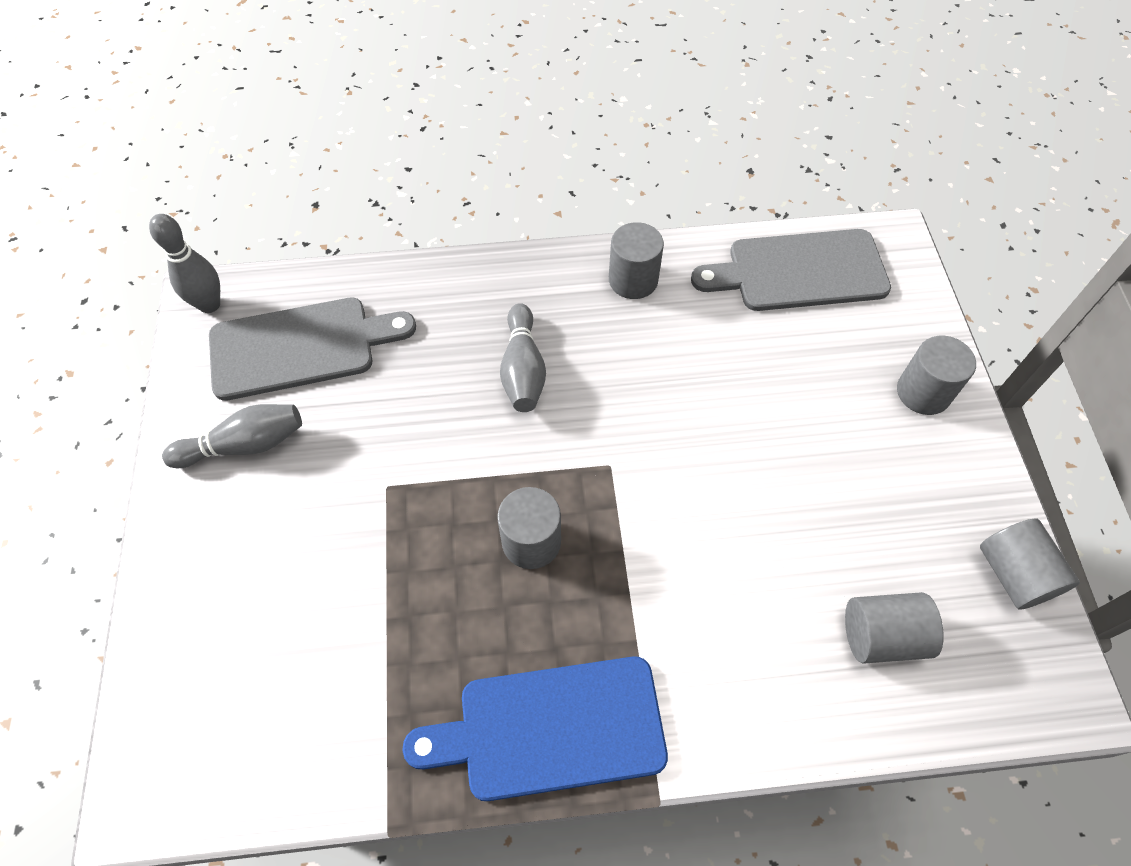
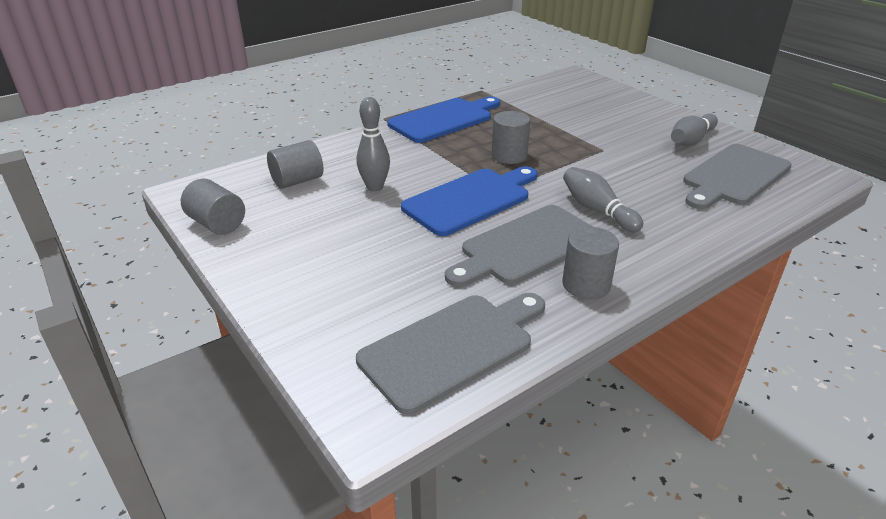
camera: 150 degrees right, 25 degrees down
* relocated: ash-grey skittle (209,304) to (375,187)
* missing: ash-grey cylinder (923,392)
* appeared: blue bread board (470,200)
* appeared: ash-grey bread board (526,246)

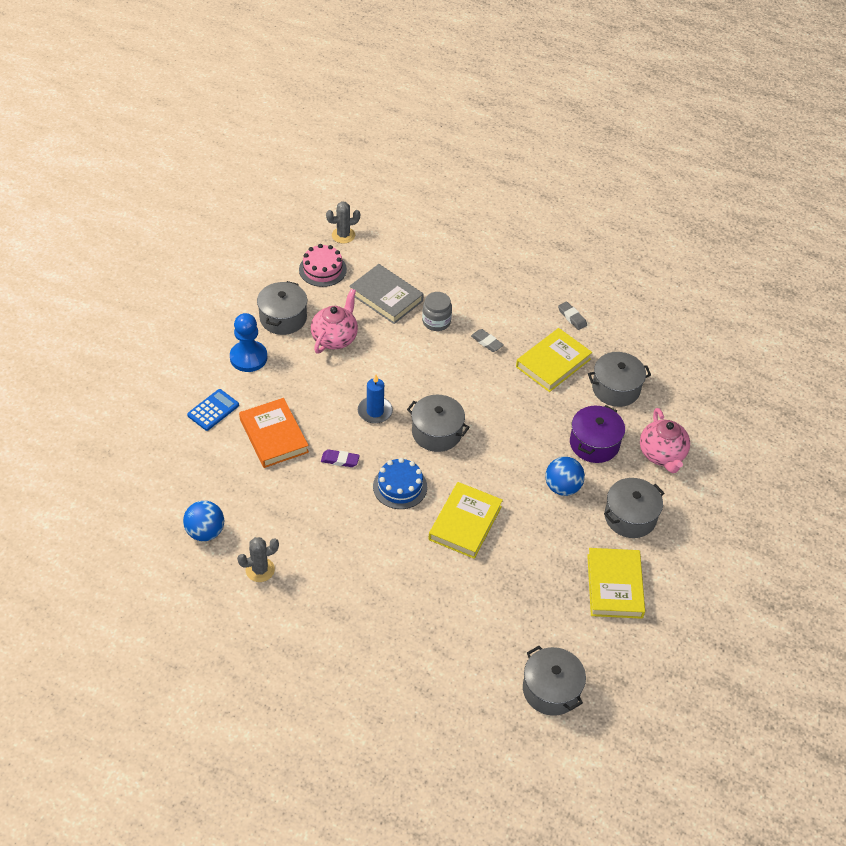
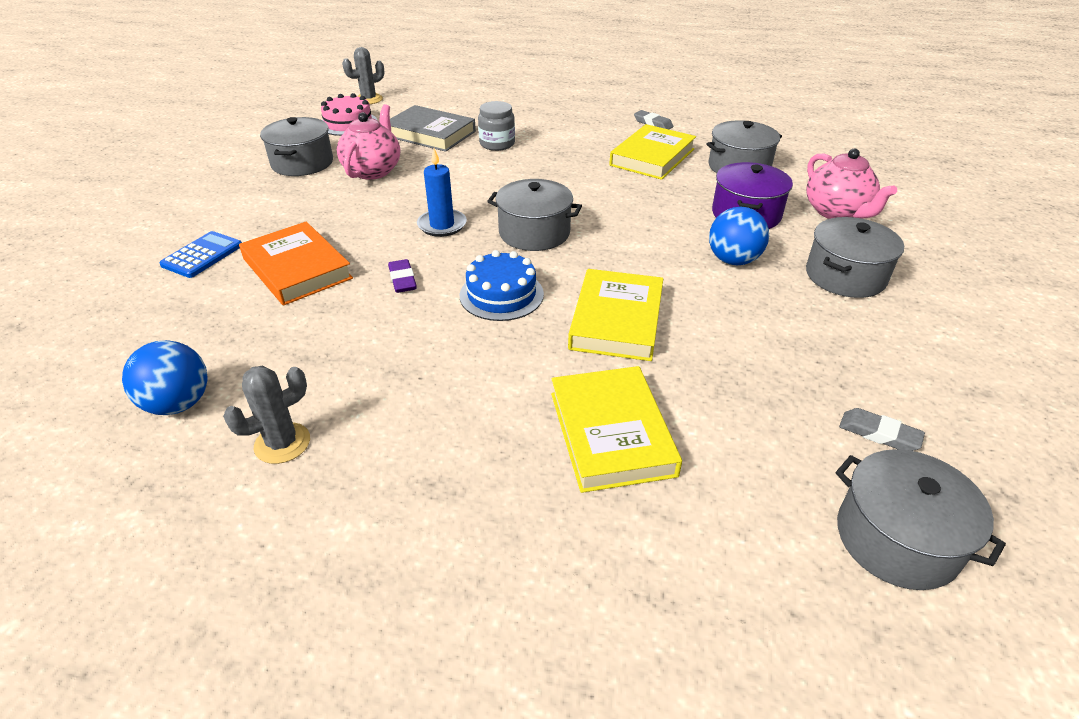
camera: 10 degrees left, 10 degrees down
* missing: blue chess pawn (248,357)
* spun: purple gum eraser (340,460) = (402,279) 75 degrees clockwise
* relocated: ash-grey gum eraser (487,342) to (879,434)
* relocated: golden book (614,586) to (611,433)

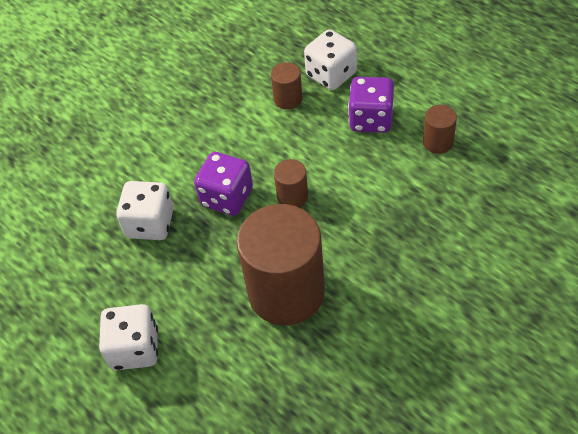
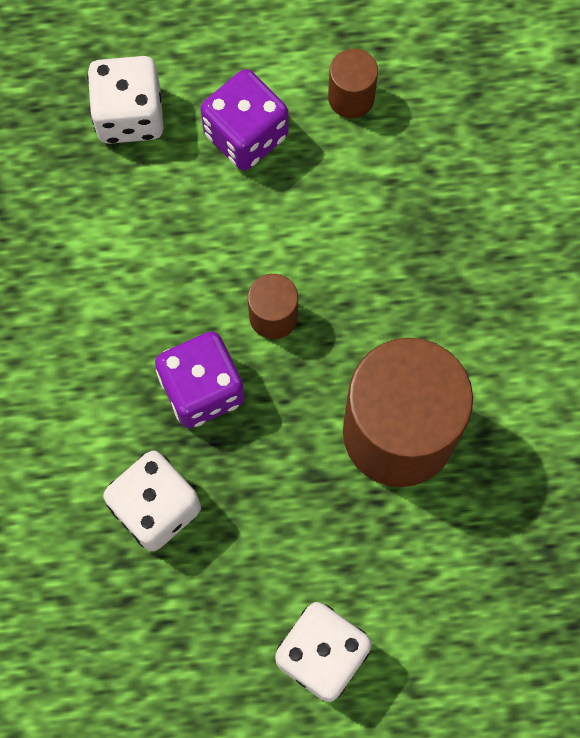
camera: 55 degrees left, 20 degrees up
* missing: brown cylinder (288,99)

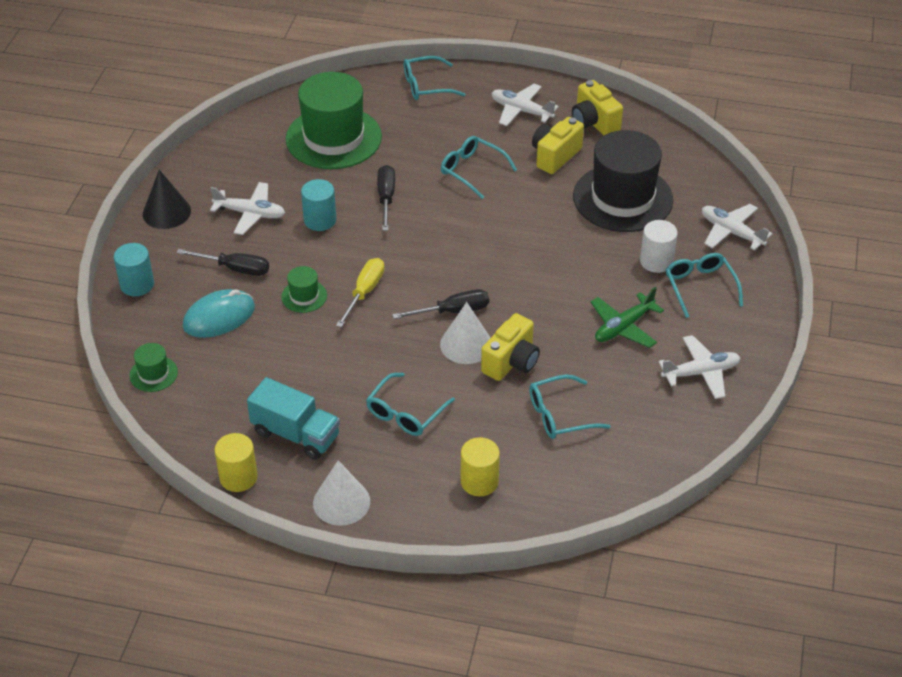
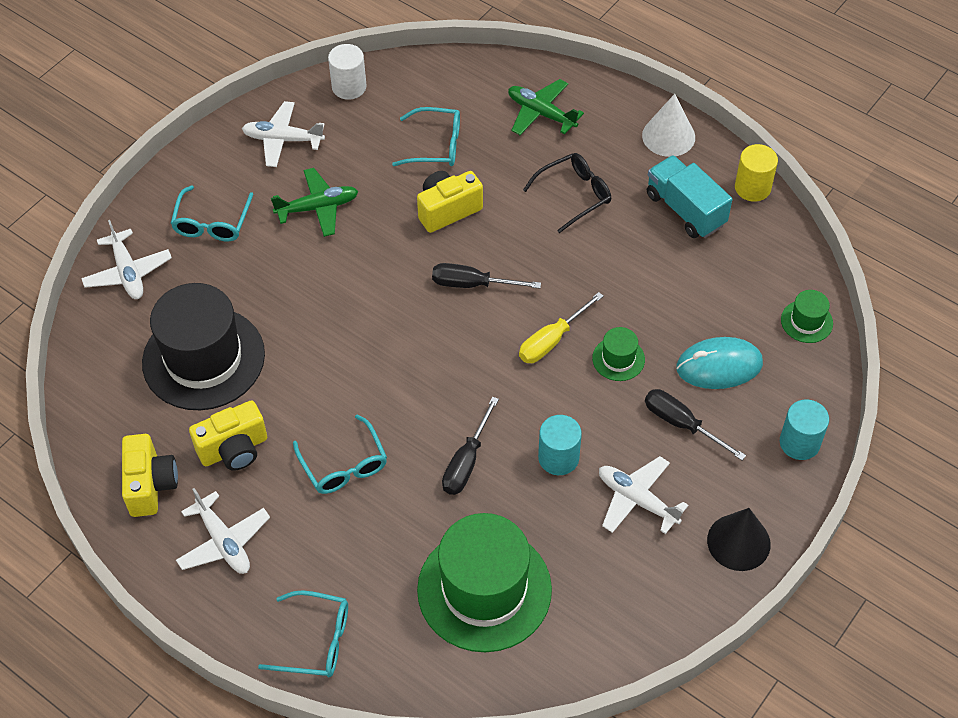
camera: 155 degrees left, 10 degrees up
* colour: turquoise glasses (405,413) to jet-black glasses (574,195)
* missing: white cone shape (466,344)
* exchanged: golden cylinder (479,481) to emerald plane (541,113)
* relocated: white cylinder (656,261) to (349,87)

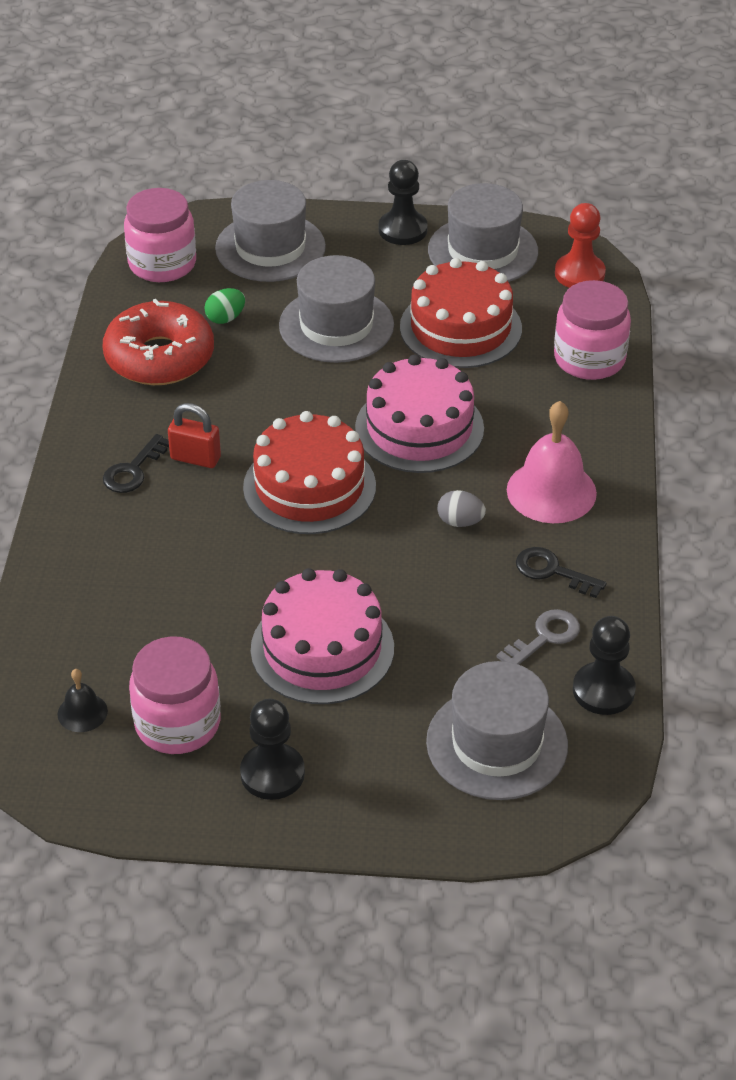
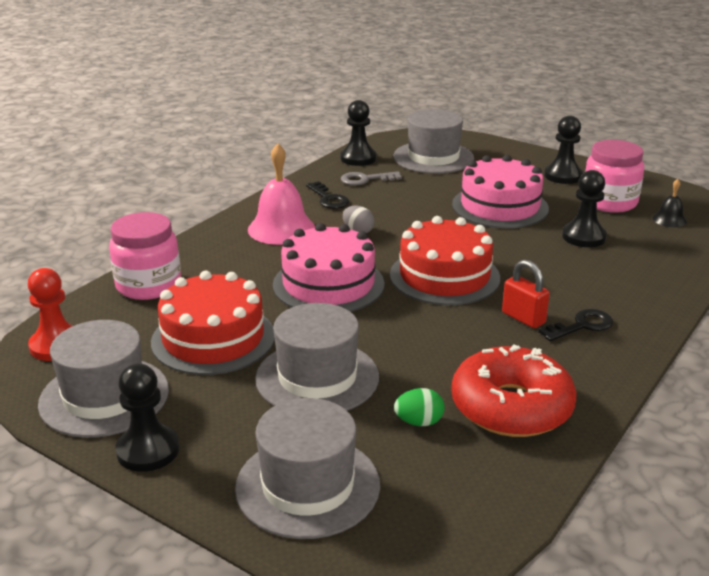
camera: 150 degrees left, 15 degrees down
* missing: pink jam jar (162,264)
* appeared: jet-black chess pawn (583,237)

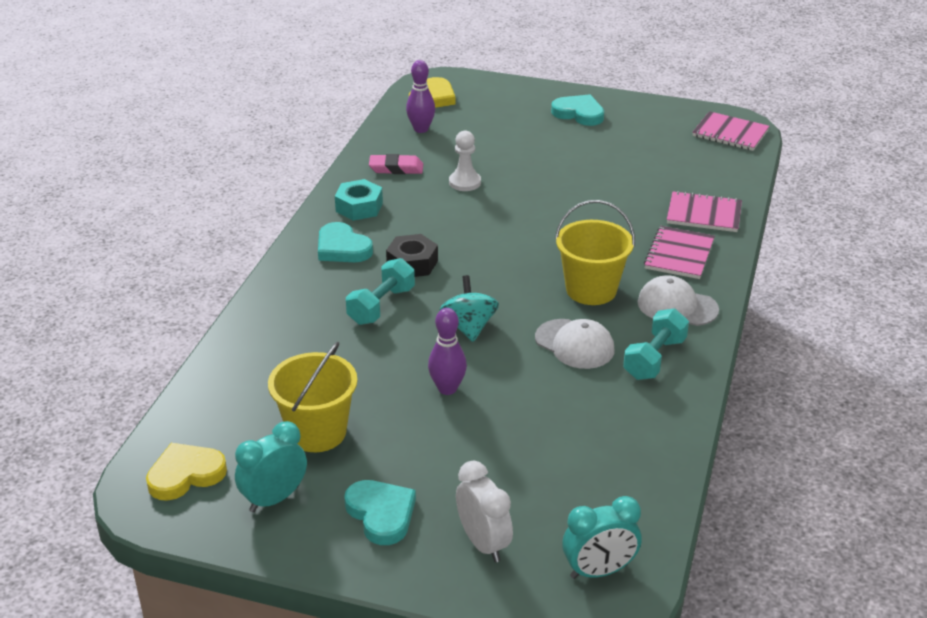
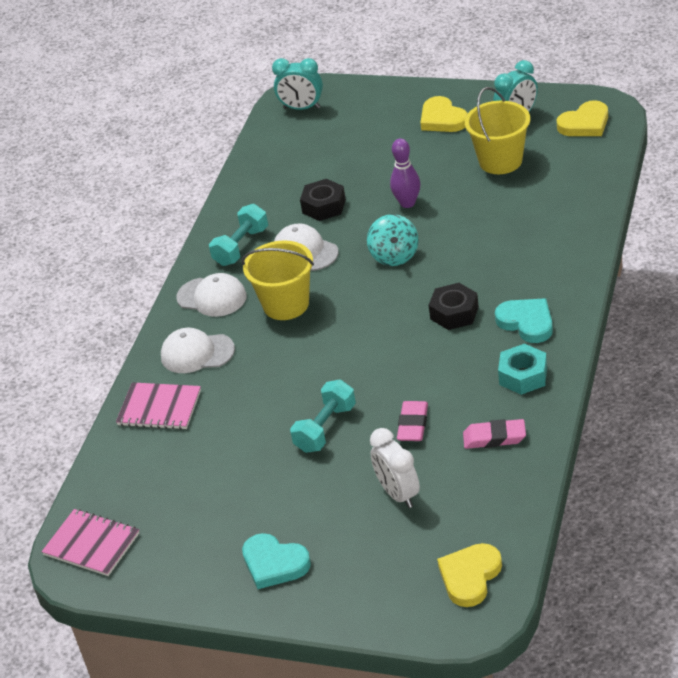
camera: 175 degrees left, 5 degrees up
* colour: turquoise heart (381,514) to golden heart (442,119)
* relocated: turquoise dumbbell (381,306) to (325,428)
* missing: purple skittle (421,129)
* exchanged: white chess pawn (465,182) to pink gum eraser (413,425)
* relocated: white bedside clock (483,543) to (398,494)
* spun: turquoise bedside clock (599,571) = (302,108) 150 degrees counterclockwise
* exchanged: pink exercise book (679,254) to white peaked cap (197,353)
* appeared: jet-black nut (324,206)

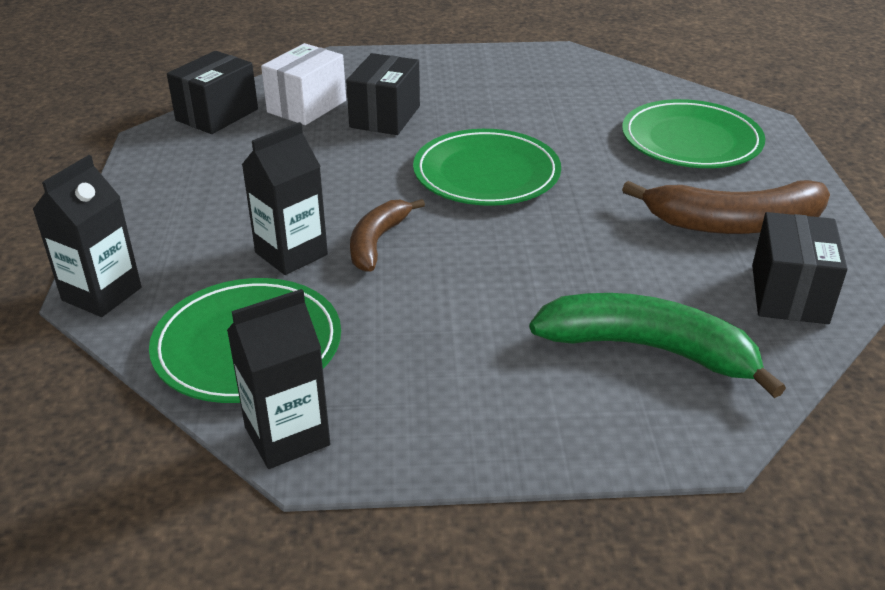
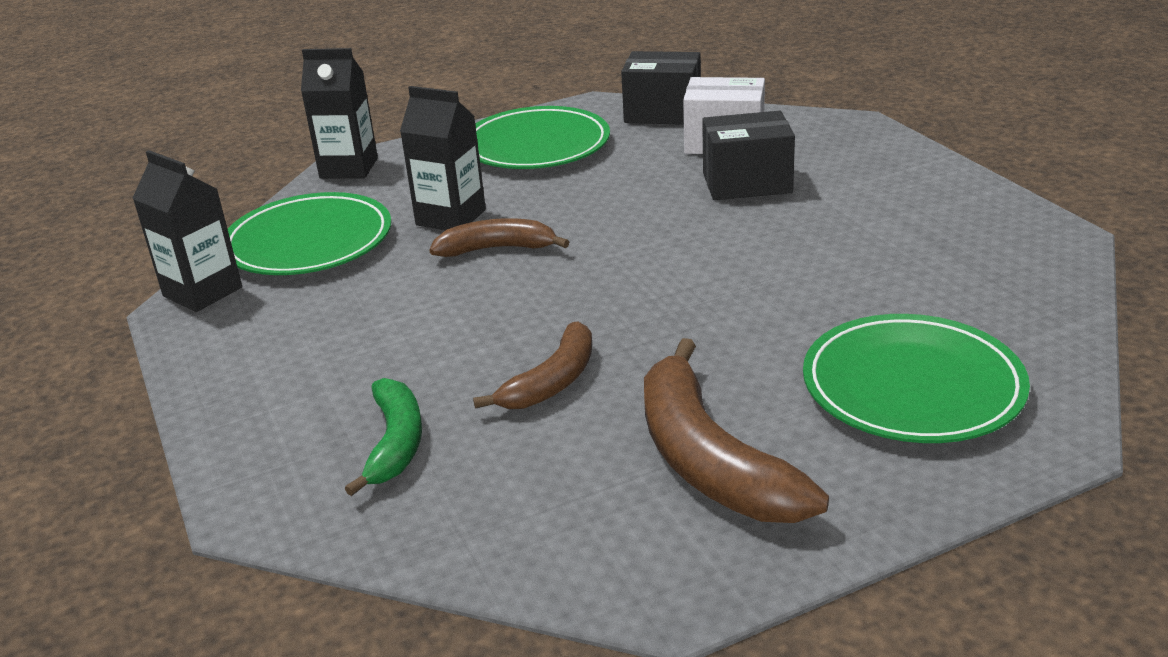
camera: 70 degrees right, 5 degrees down
* relocated: emerald flat dish (486,174) to (536,145)
* size: emerald banana fruit (648,349) = (395,443) x0.61
* missing: jet-black parcel (789,294)
* appeared: brown banana fruit (552,381)

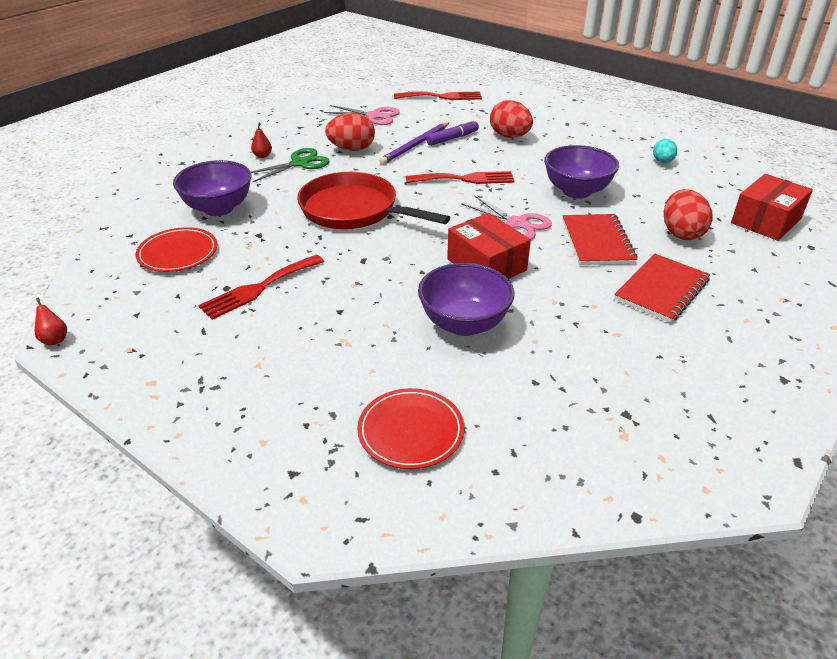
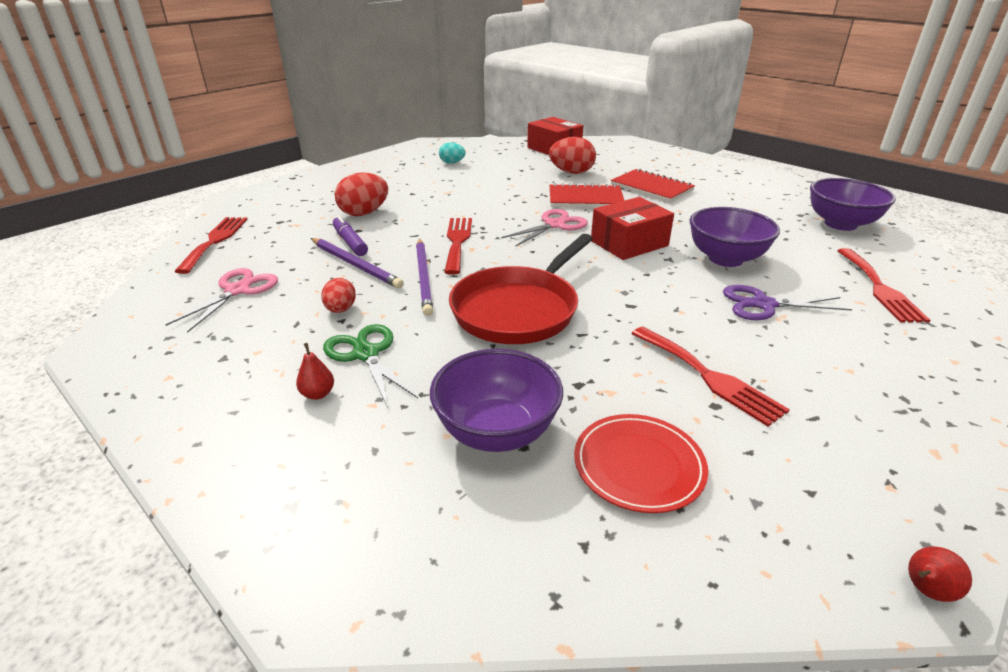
camera: 85 degrees left, 5 degrees down
* size: crimson egg (352,149) = (341,309) x0.60
* exchanged: crimson flat dish (411,431) to crimson fork (879,288)
* relocated: purple serving bowl (576,191) to (840,224)
* appeared: purple pencil (424,277)
* appeared: purple pair of scissors (763,305)

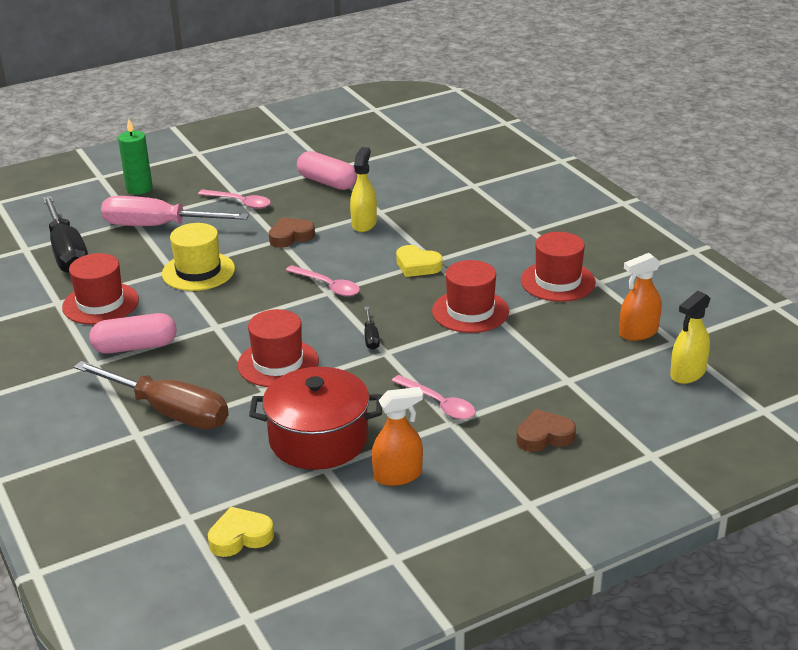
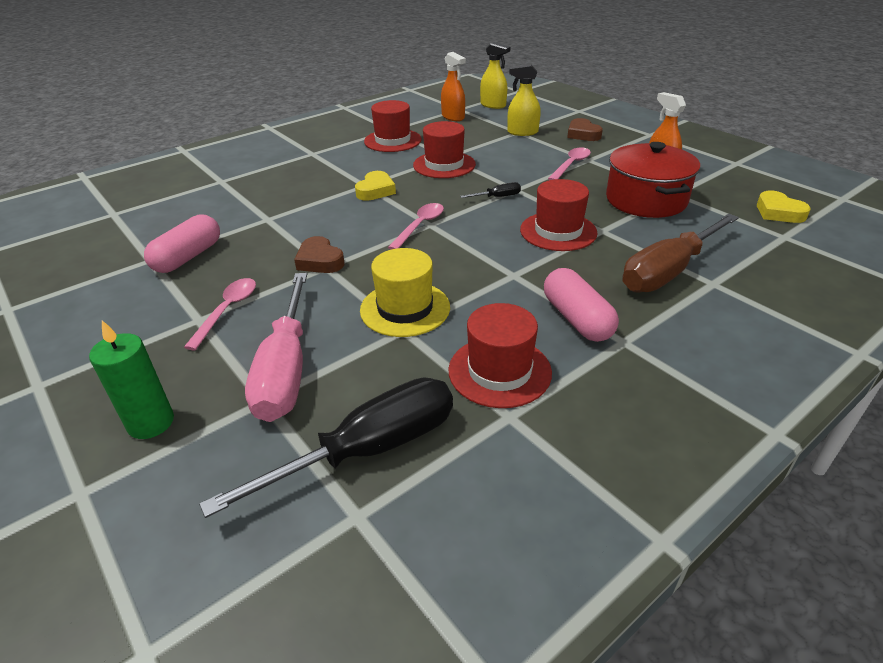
camera: 100 degrees left, 5 degrees up
* spun: brown screwdriver (170,412) = (667,272) 150 degrees counterclockwise
* relocated: golden spray cleaner (364,224) to (522,132)

